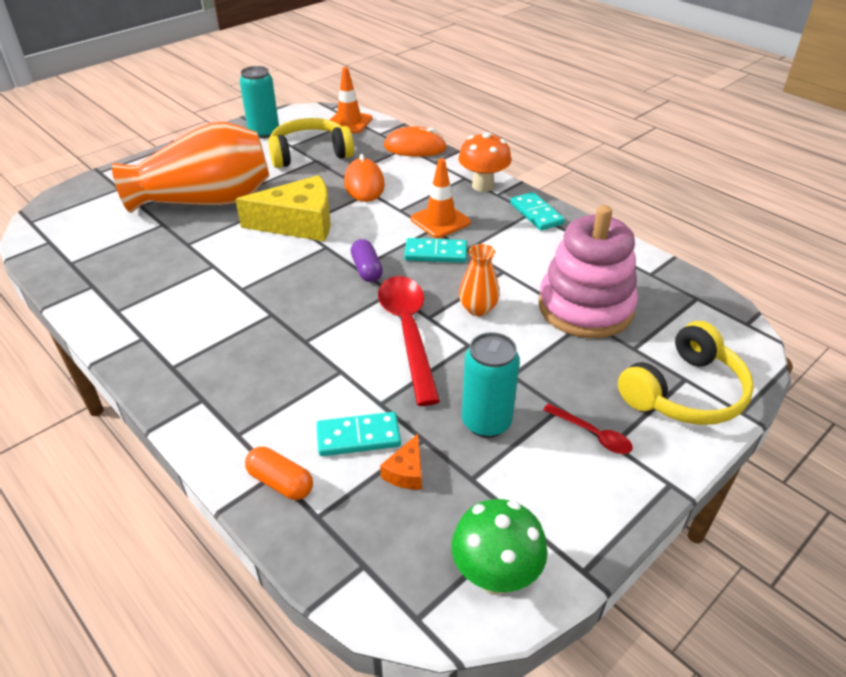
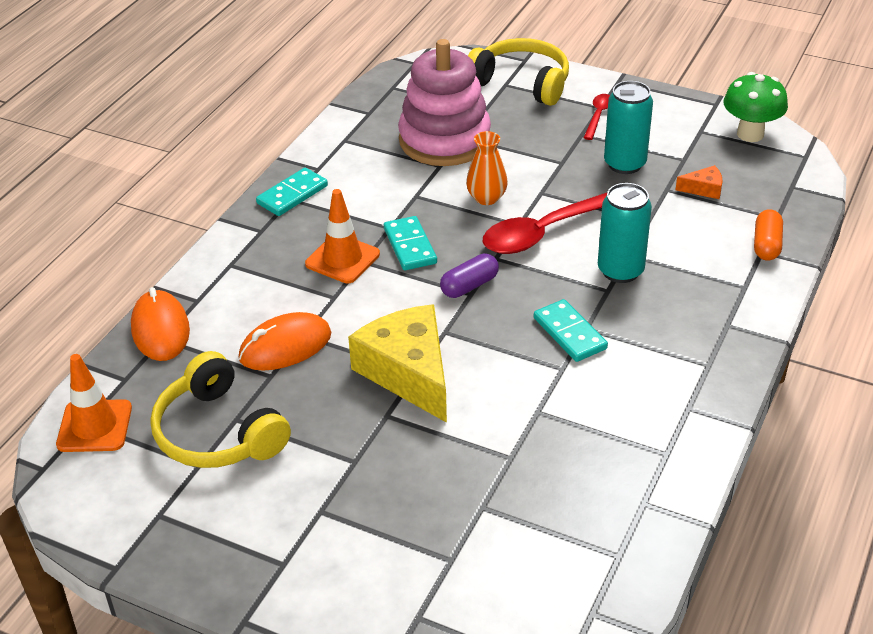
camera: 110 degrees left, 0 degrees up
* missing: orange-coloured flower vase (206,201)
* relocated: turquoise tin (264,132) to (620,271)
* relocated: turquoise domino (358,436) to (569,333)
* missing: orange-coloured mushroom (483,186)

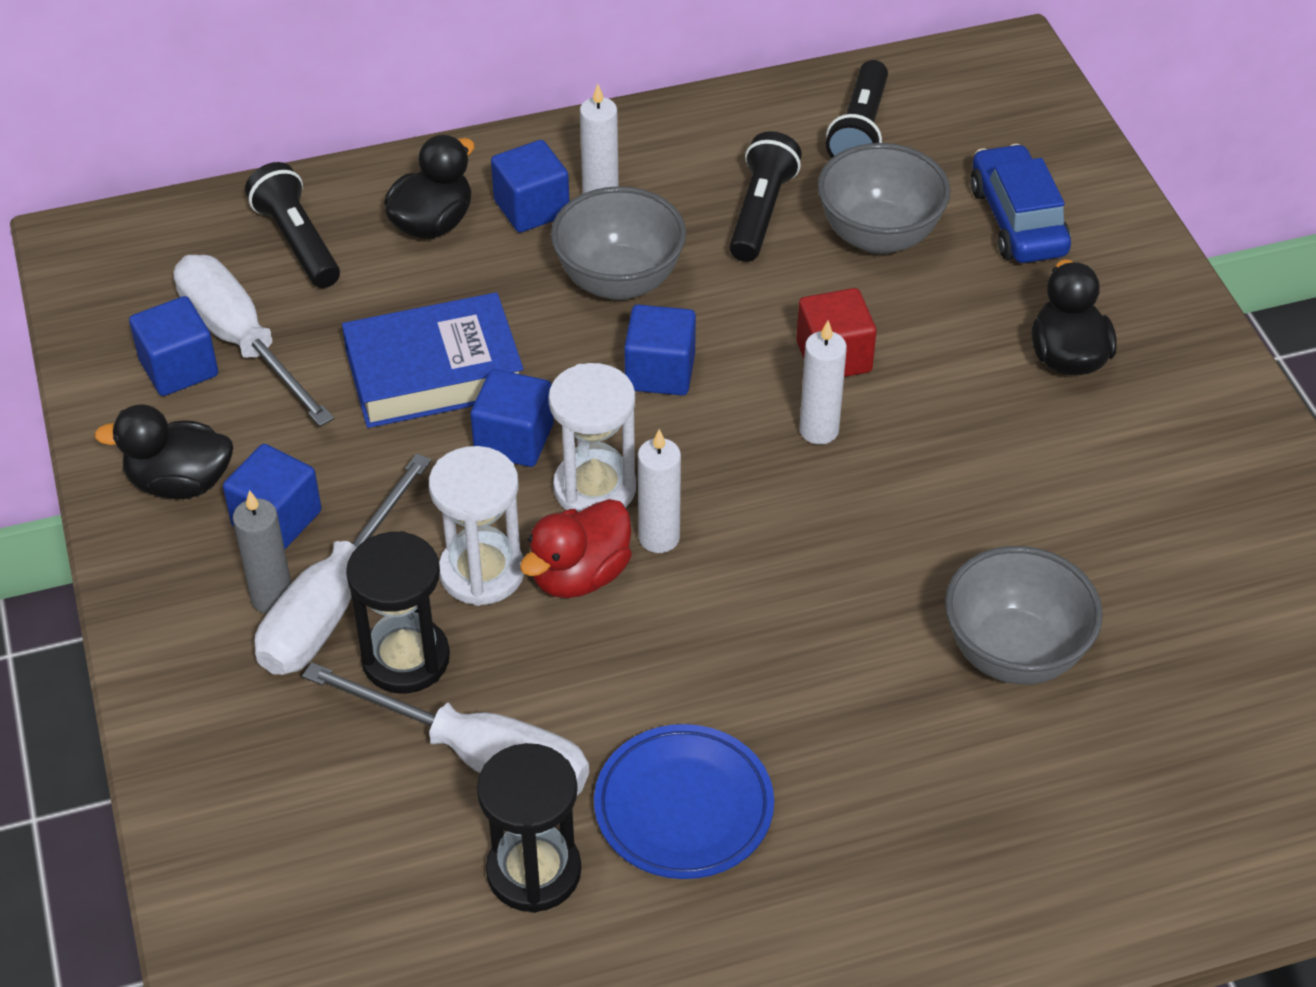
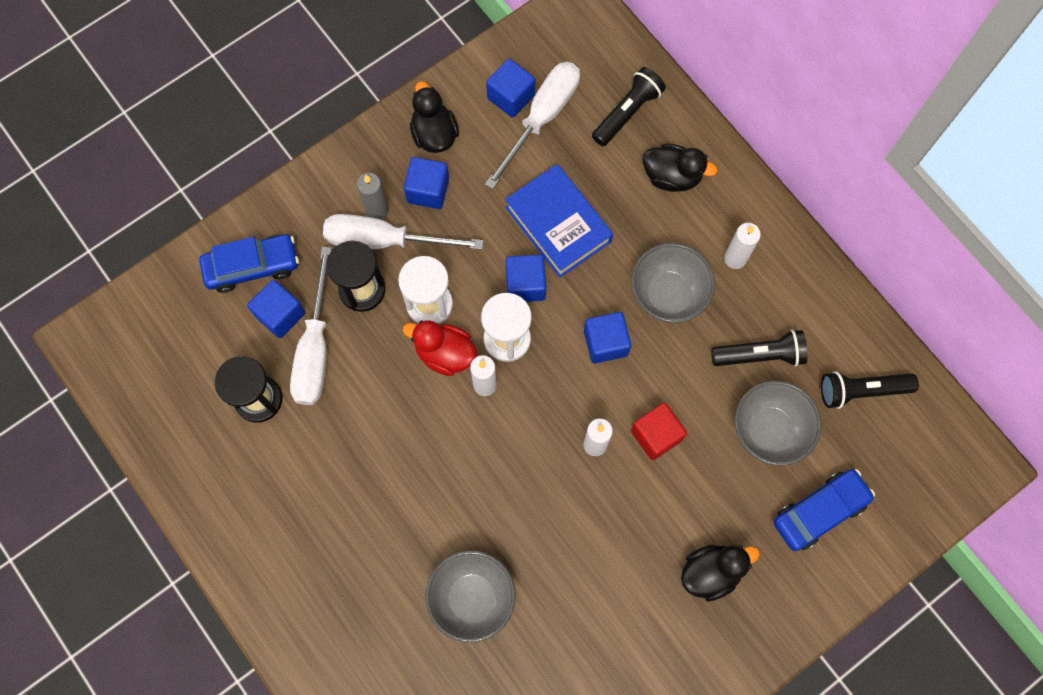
camera: 70 degrees right, 25 degrees up
* relocated: blue solid cube (531,208) to (280,314)
* missing: blue flat dish (683,807)
* appeared: blue car (252,266)

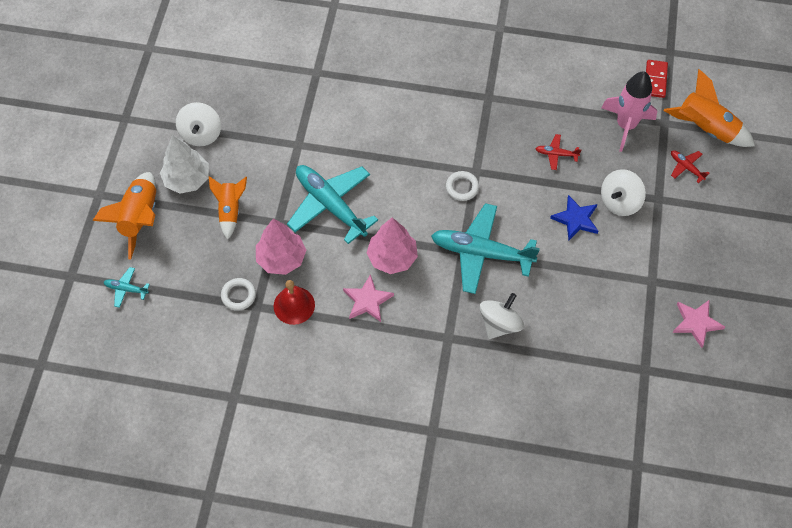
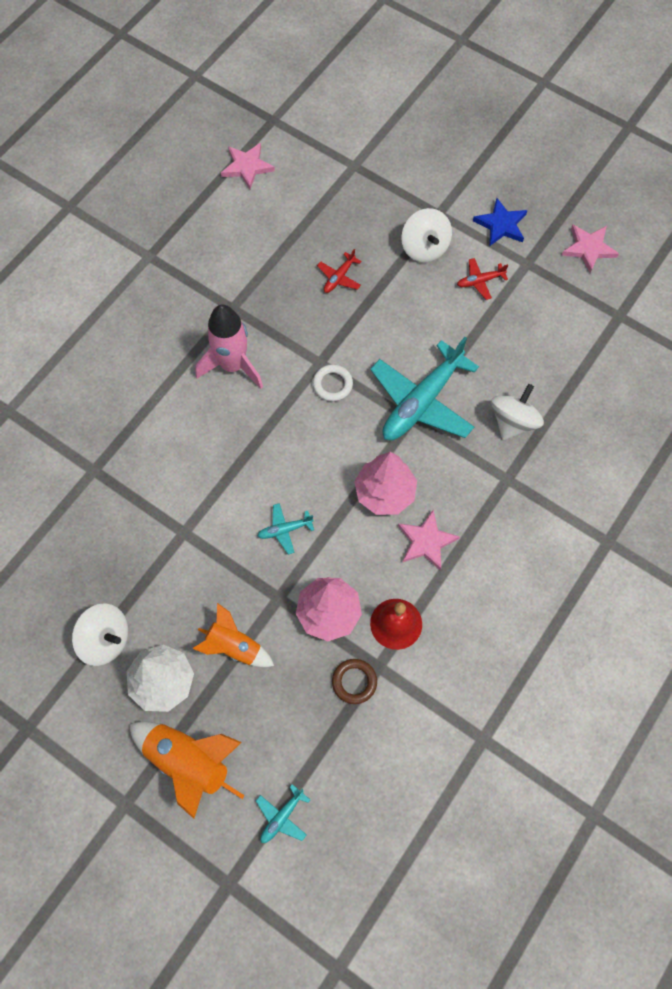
camera: 65 degrees left, 5 degrees up
* colour: white hoop (238,295) to brown hoop (354,682)
* size: turquoise plane (330,205) = (284,530) x0.44
* spun: white toy top (499,324) = (513,422) 60 degrees clockwise
* relocated: blue star shape (576,219) to (501,225)
* relocated: pink rocket (625,125) to (233,365)
* missing: crimson domino (655,80)
* missing: orange-coloured rocket (705,128)
* relocated: crimson plane (686,167) to (480,281)
* appeared: pink star shape (247,167)

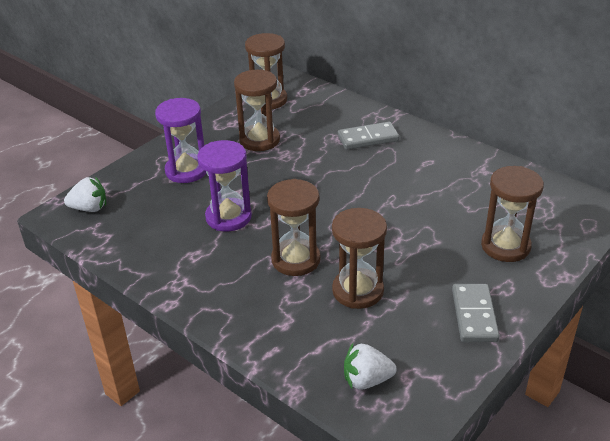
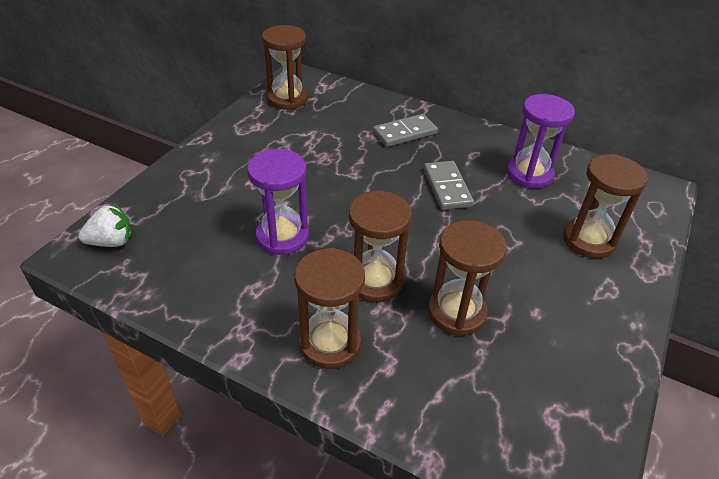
camera: 15 degrees left, 5 degrees up
* relocated: purple sand timer (186,170) to (529,174)
* relocated: brown sand timer (259,140) to (330,343)
* missing: white strawberry (366,380)
* relocated: ash-grey domino (474,315) to (447,187)

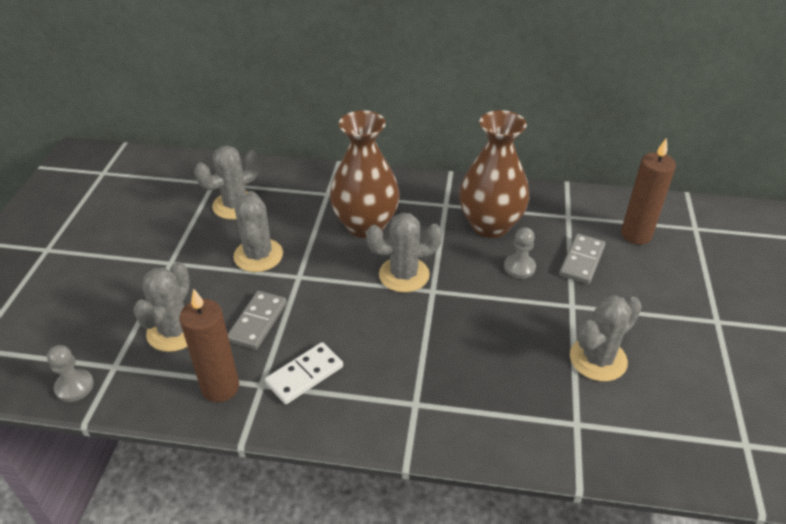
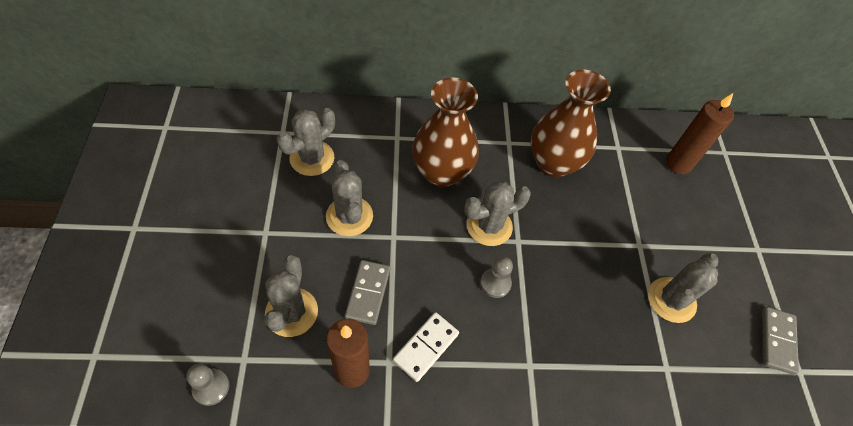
camera: 15 degrees left, 15 degrees up
* relocated: ash-grey chess pawn (519,267) to (495,283)
* relocated: ash-grey domino (581,261) to (777,341)

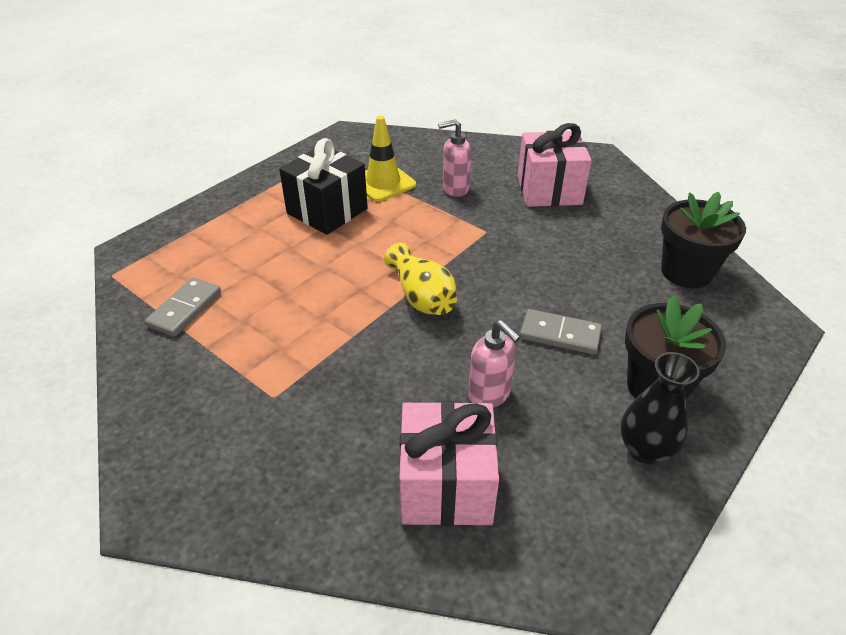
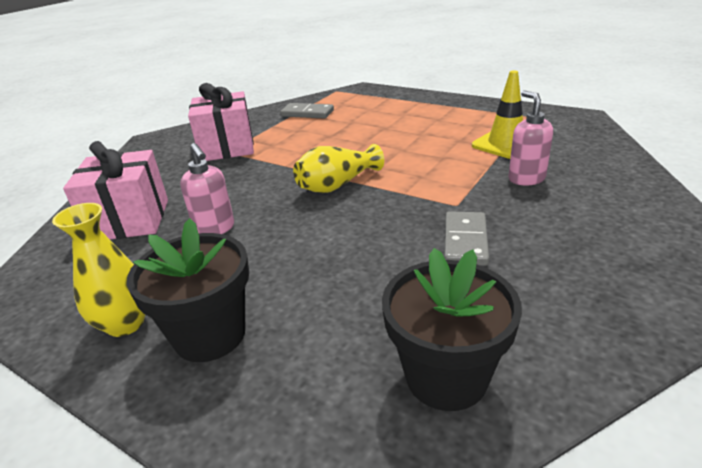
camera: 85 degrees right, 10 degrees down
* missing: jet-black wrapped gift (327,211)
* spun: pink soap dispenser (489,395) = (215,229) 75 degrees counterclockwise
* relocated: pink wrapped gift (549,190) to (227,147)
* relocated: ash-grey domino (560,334) to (465,241)
* colour: jet-black flower vase (645,450) to golden flower vase (125,324)

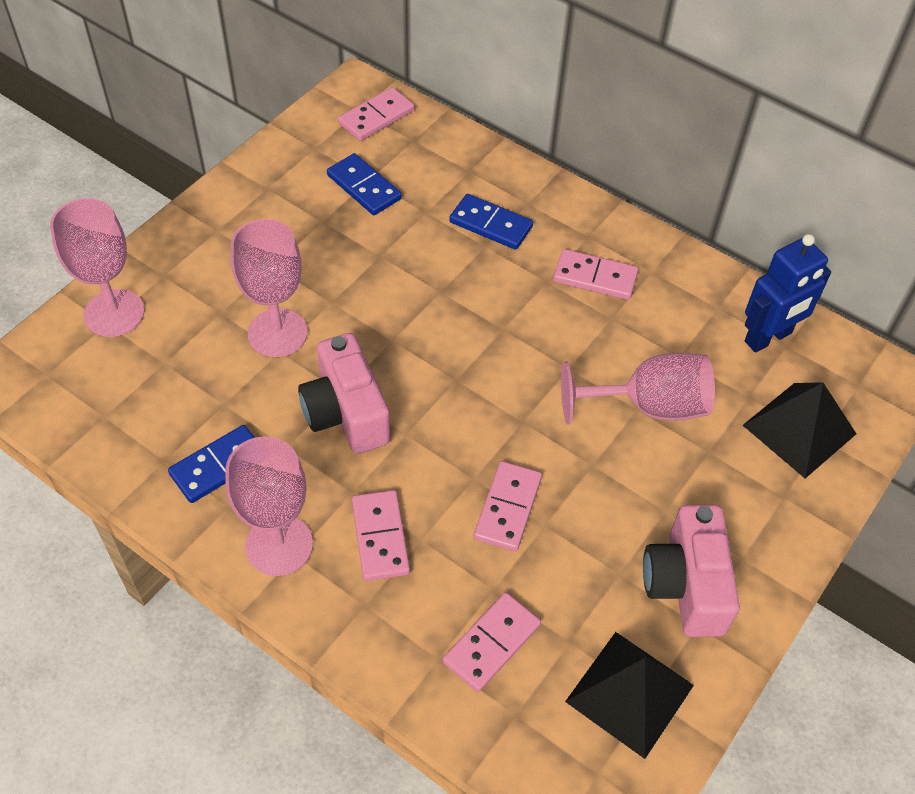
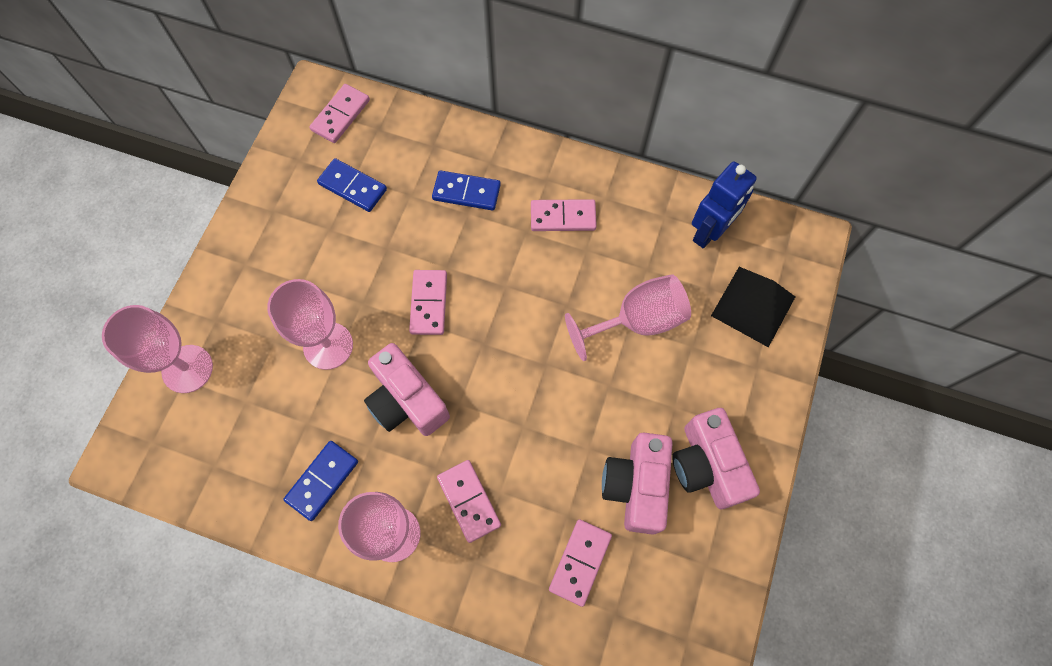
camera: 15 degrees left, 15 degrees up
* relocated: pink domino (508,508) to (429,303)
* missing: jet-black pyramid (629,693)
* appeared: pink compact camera (636,486)

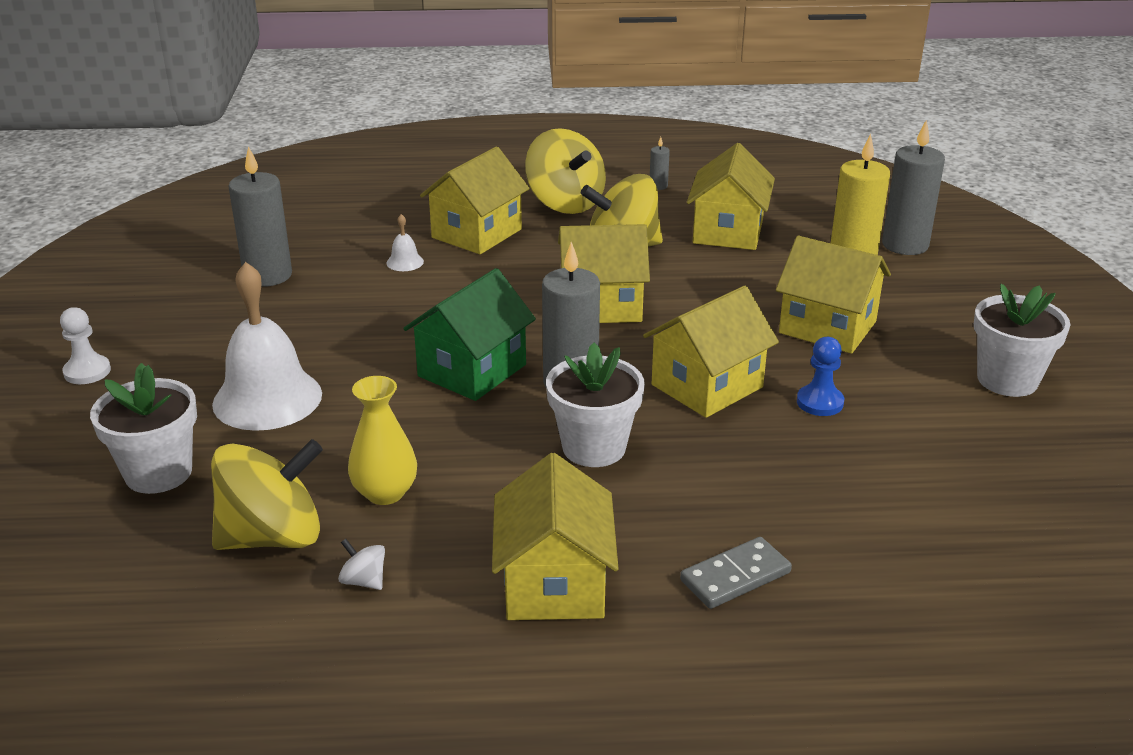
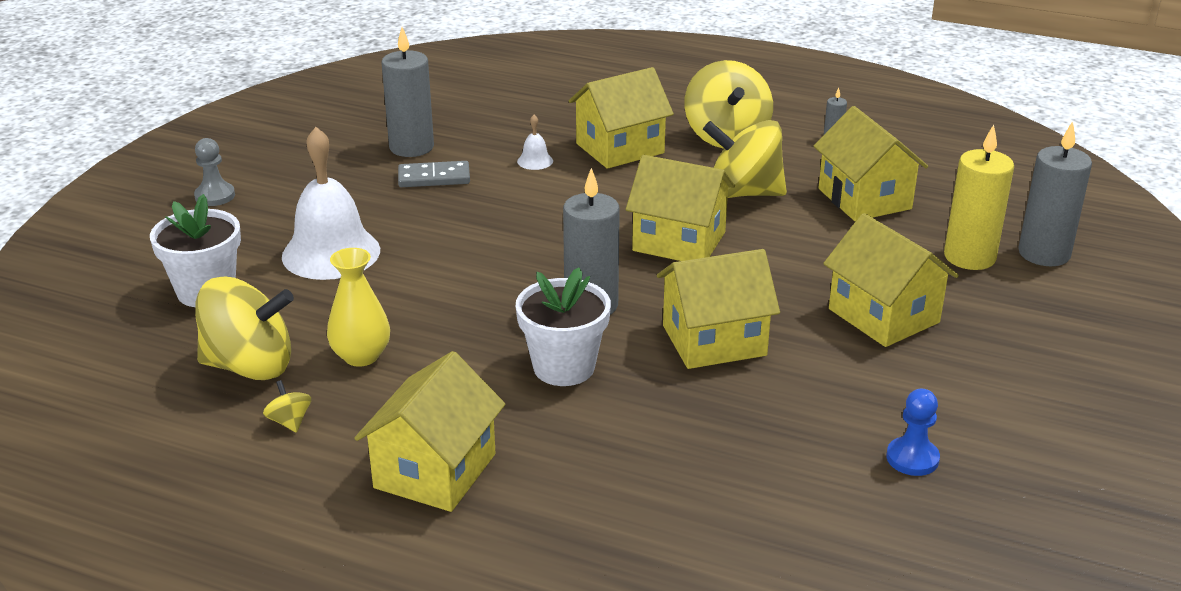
camera: 25 degrees right, 0 degrees up
* colour: white chess pawn (87,372) to ash-grey chess pawn (215,196)
* colour: white toy top (364,581) to golden toy top (289,422)
* missing: emerald cottage (472,370)
* relocated: ash-grey domino (735,576) to (434,178)
* spun: golden cottage (728,232) = (864,199) 60 degrees counterclockwise
* relocated: blue chess pawn (820,402) to (912,458)
* missing: white plant pot (1007,380)

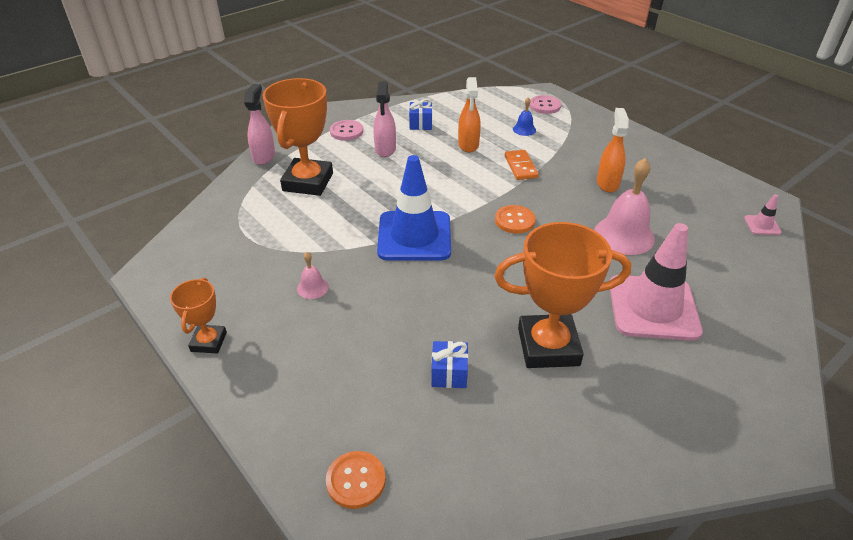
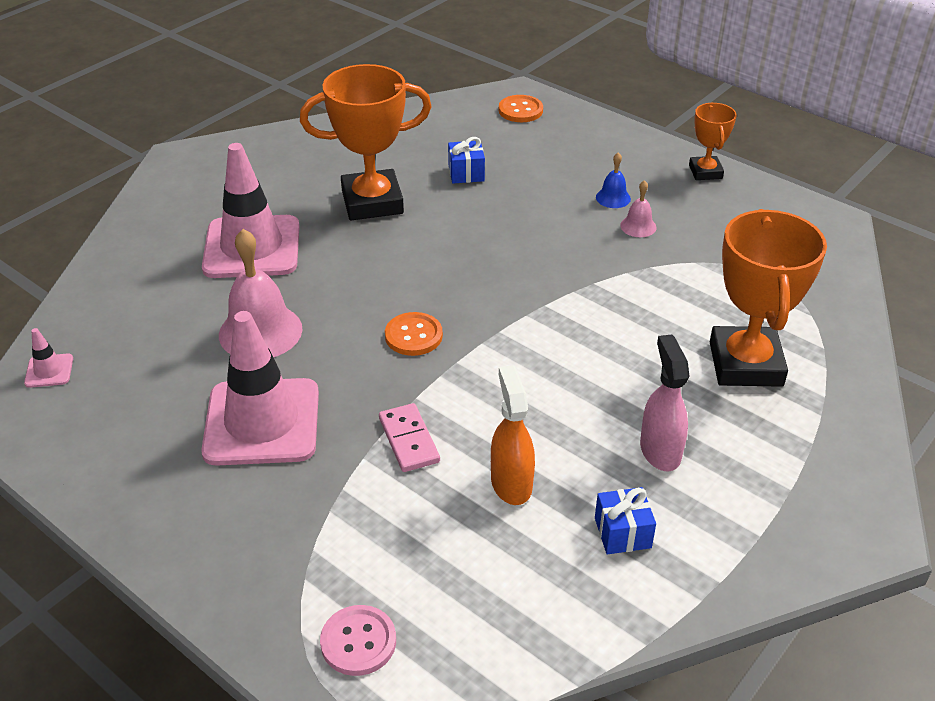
camera: 170 degrees right, 0 degrees up
* missing: pink spray cleaner (264,156)
* missing: pink sewing button (346,131)
* missing: blue road cone (414,236)
* colour: orange-coloured domino (520,167) to pink domino (408,440)
* relocated: blue school bell (524,129) to (613,198)
* exchanged: orange-coloured spray cleaner (607,183) to pink road cone (262,422)

